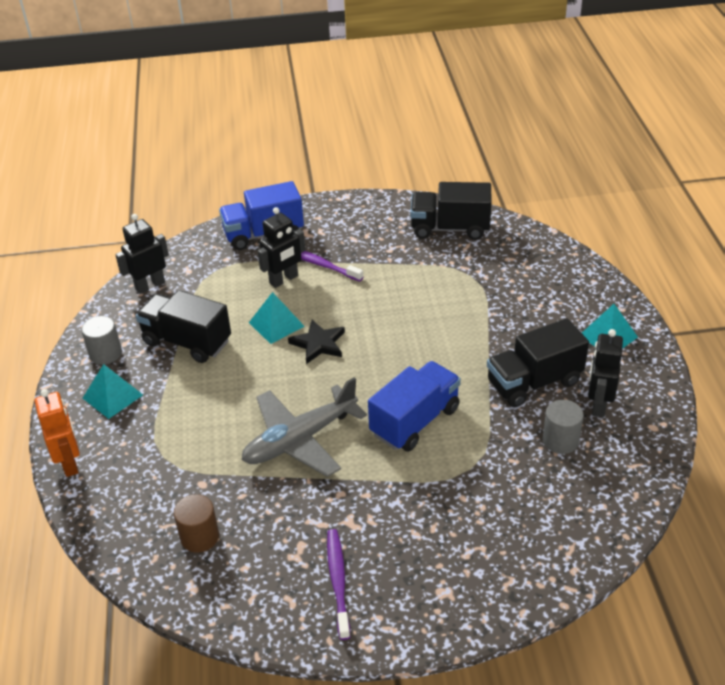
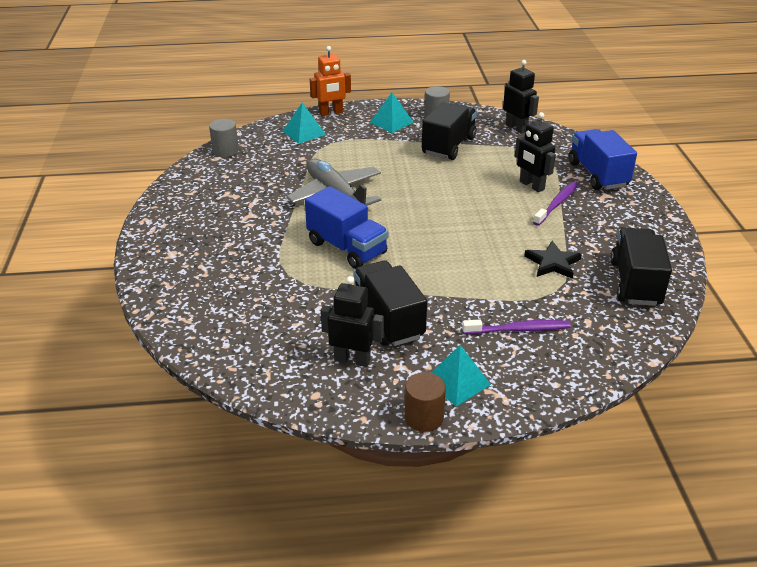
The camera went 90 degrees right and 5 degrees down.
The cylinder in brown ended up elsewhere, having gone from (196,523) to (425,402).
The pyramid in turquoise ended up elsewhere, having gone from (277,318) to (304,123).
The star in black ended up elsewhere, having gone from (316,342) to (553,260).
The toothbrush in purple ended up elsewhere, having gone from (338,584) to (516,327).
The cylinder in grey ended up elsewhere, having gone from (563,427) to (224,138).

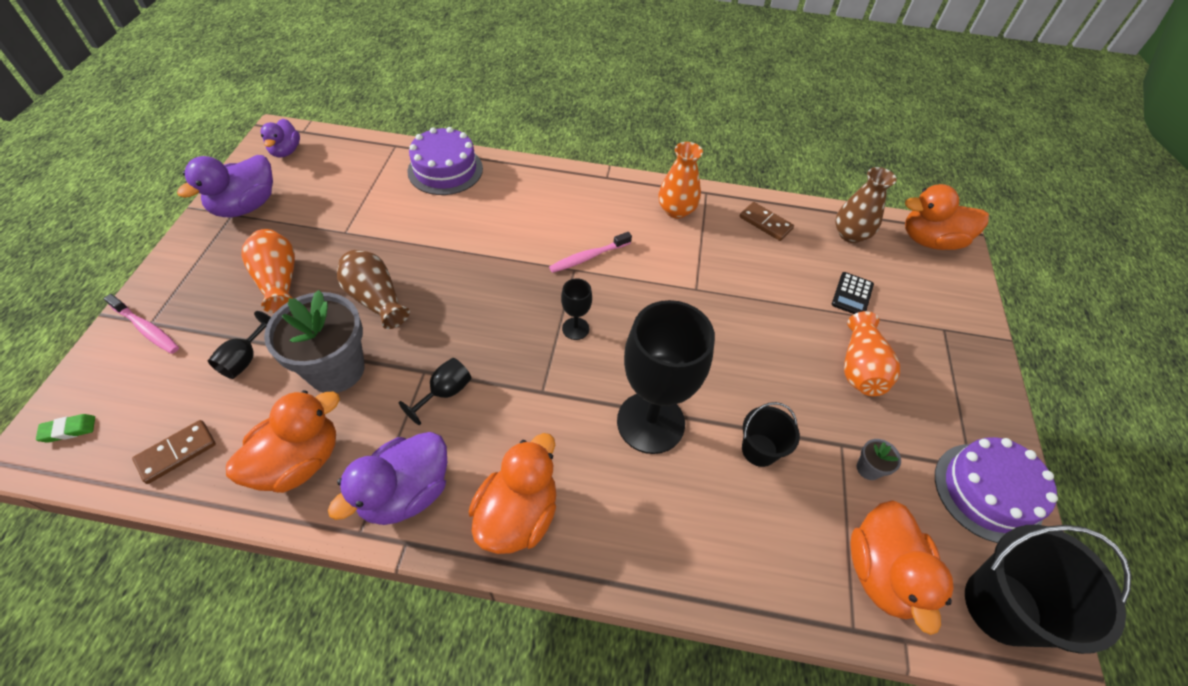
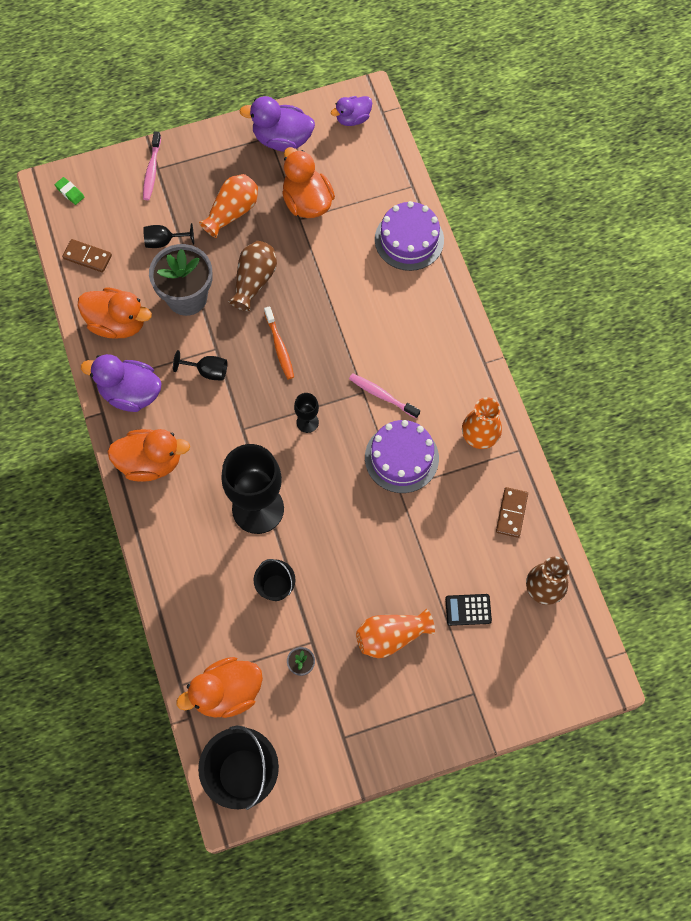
The camera went 65 degrees right and 15 degrees up.
The second view gained the toothbrush in orange at (279,342).
The duck in orange ended up elsewhere, having gone from (947,217) to (308,182).
The cake in purple ended up elsewhere, having gone from (996,490) to (402,456).

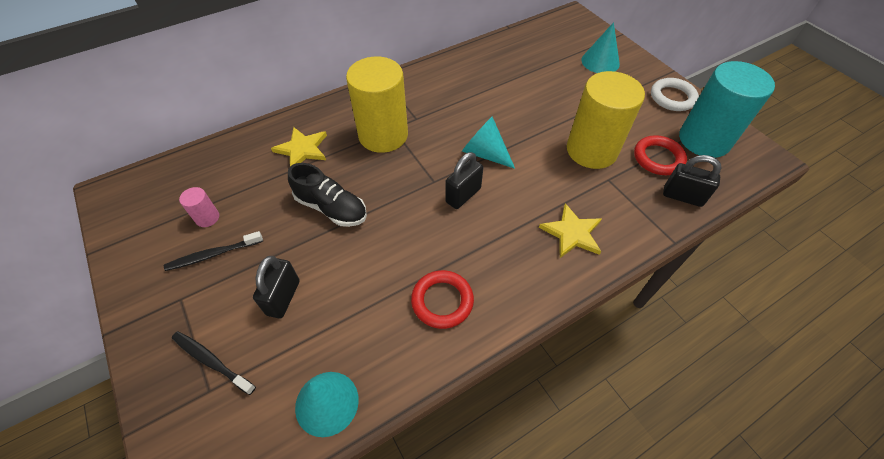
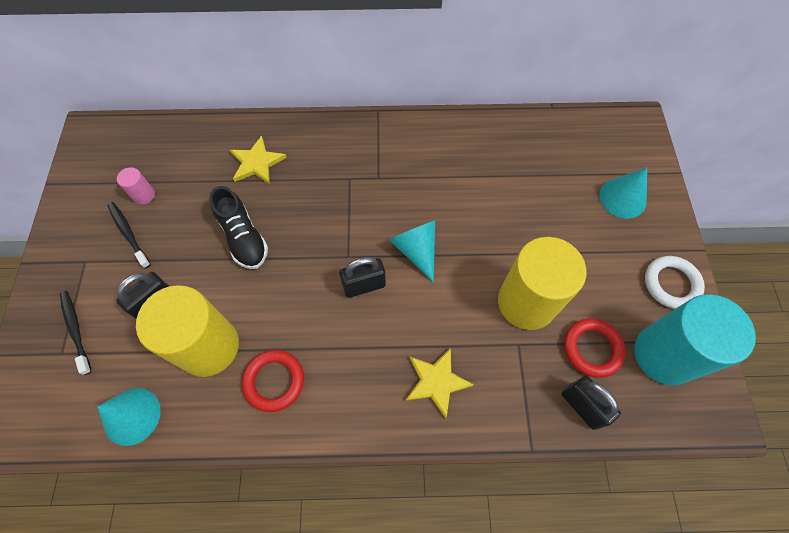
The camera went 30 degrees right and 10 degrees up.
The cylinder in yellow ended up elsewhere, having gone from (377,105) to (187,331).
The toothbrush in black at (213,251) ended up facing another way, 45 degrees clockwise from before.

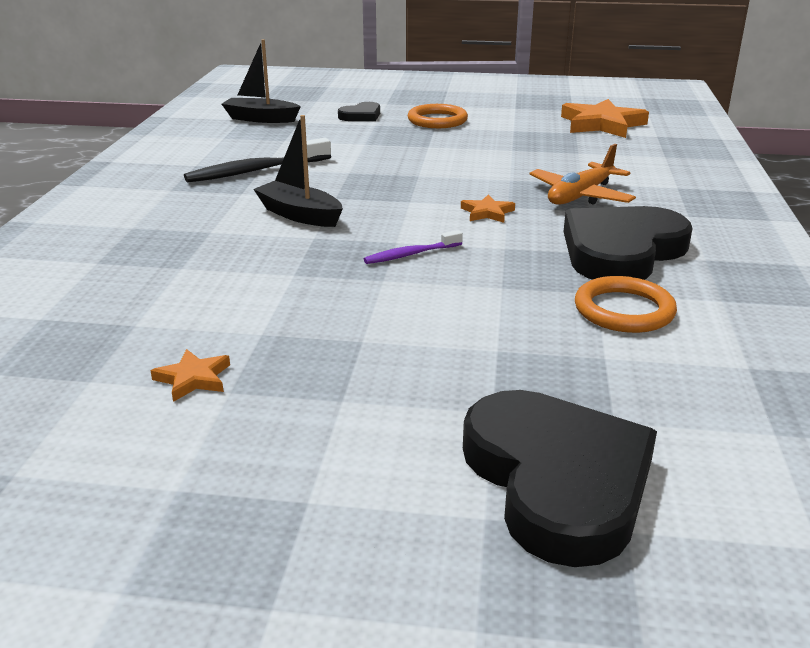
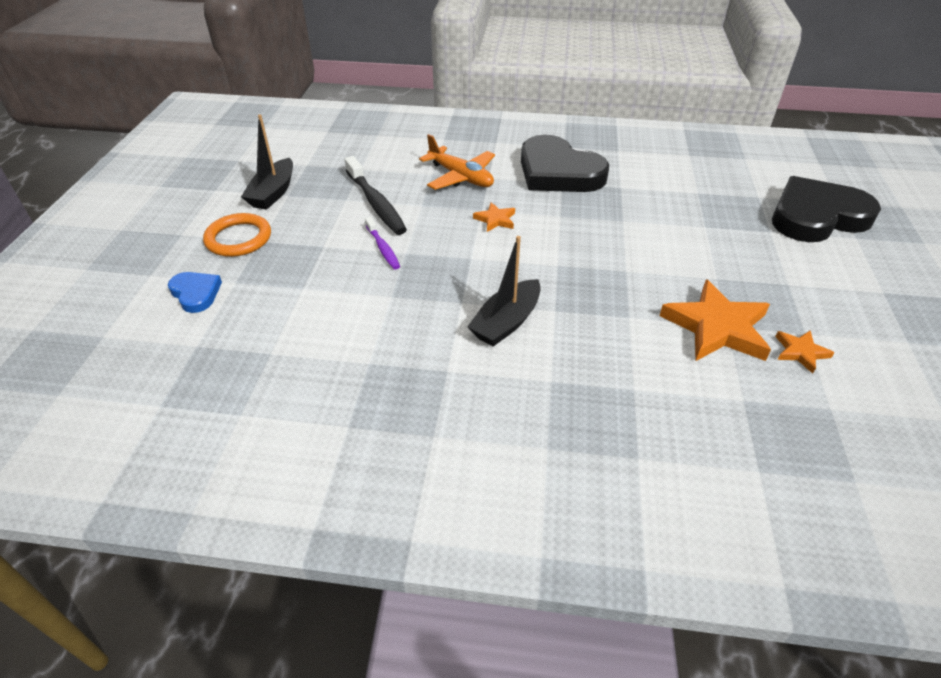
The camera went 90 degrees left and 15 degrees up.
The second view lost the ring in orange at (626,304).
The toothbrush in black ended up elsewhere, having gone from (257,160) to (376,195).
The boat in black ended up elsewhere, having gone from (261,81) to (267,162).
The toothbrush in purple ended up elsewhere, having gone from (413,247) to (382,243).
The star in orange ended up elsewhere, having gone from (605,118) to (715,320).
What was the heart in black at (359,111) turned into the heart in blue at (195,292).

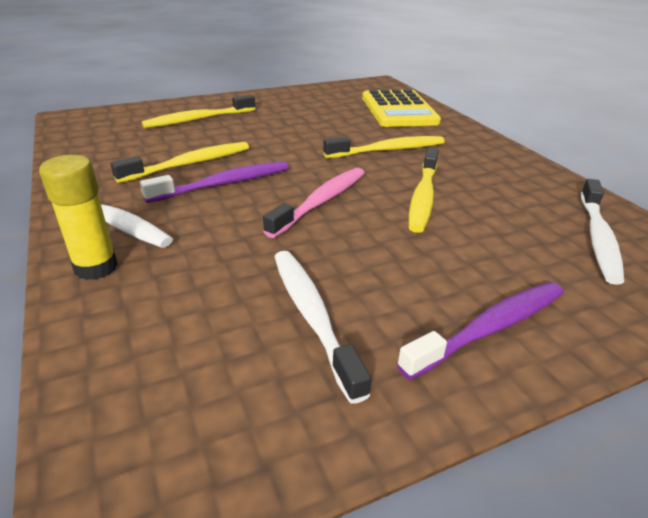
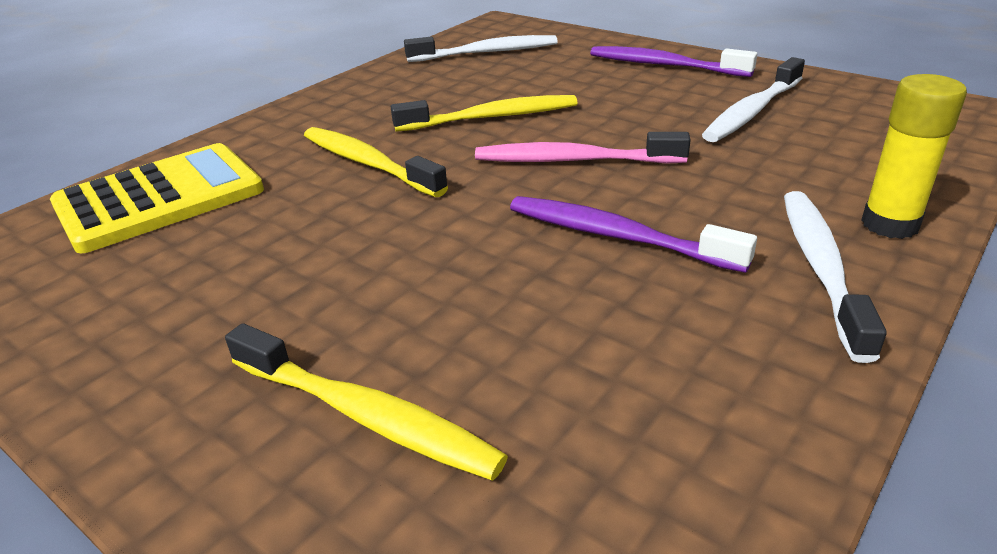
The camera went 115 degrees left and 0 degrees up.
The second view lost the toothbrush in yellow at (179,162).

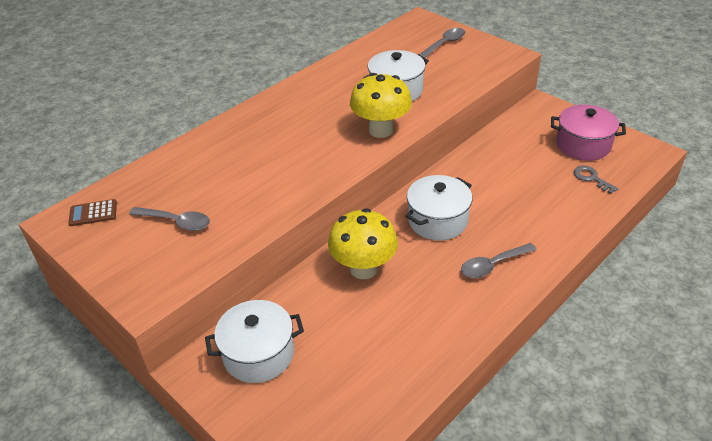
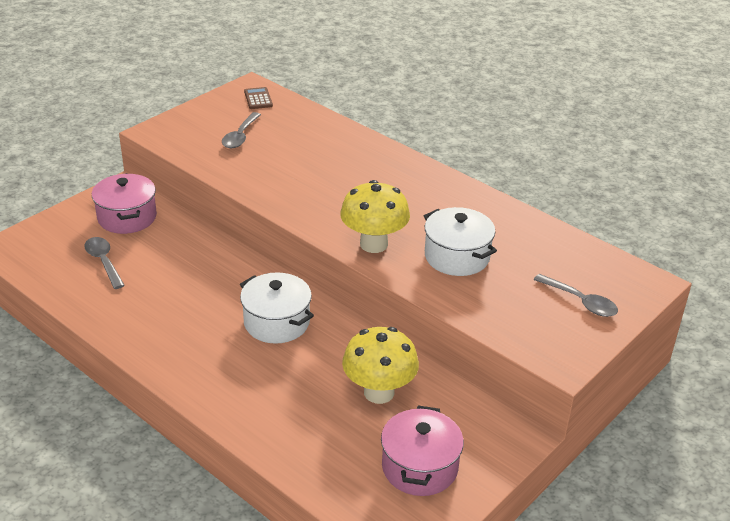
The camera went 85 degrees right and 5 degrees down.
The second view lost the key in grey at (596,180).
The mushroom in yellow ended up elsewhere, having gone from (363,243) to (380,365).
The spoon in grey ended up elsewhere, having gone from (499,260) to (104,263).
What was the pot in white at (254,341) turned into the pot in pink at (124,203).

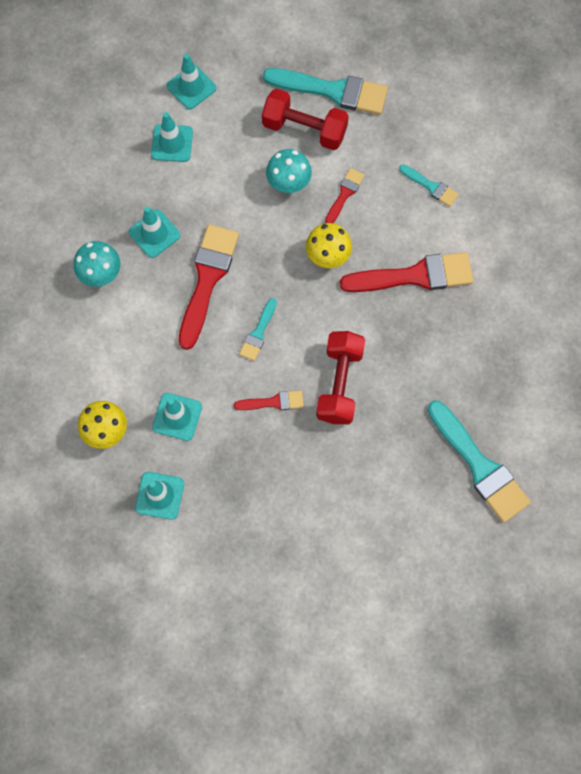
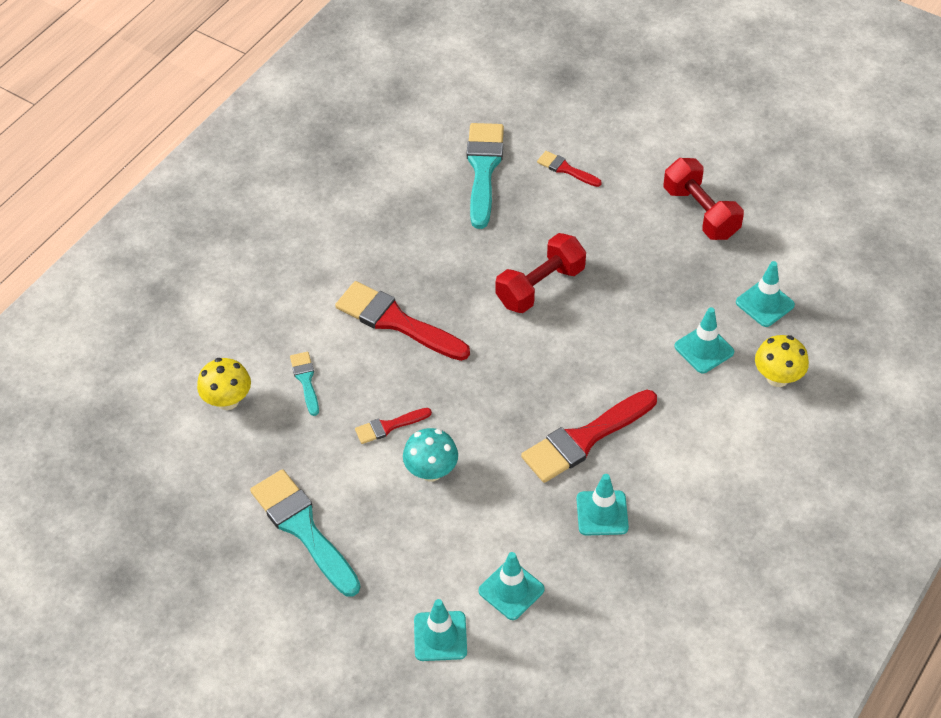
The camera went 140 degrees left and 20 degrees down.
The second view lost the mushroom in turquoise at (97,264).
The second view lost the brush in turquoise at (258,329).
The brush in red ended up elsewhere, having gone from (269,400) to (569,169).
The dumbbell in red ended up elsewhere, having gone from (305,119) to (703,199).
The mushroom in yellow ended up elsewhere, having gone from (329,245) to (224,384).

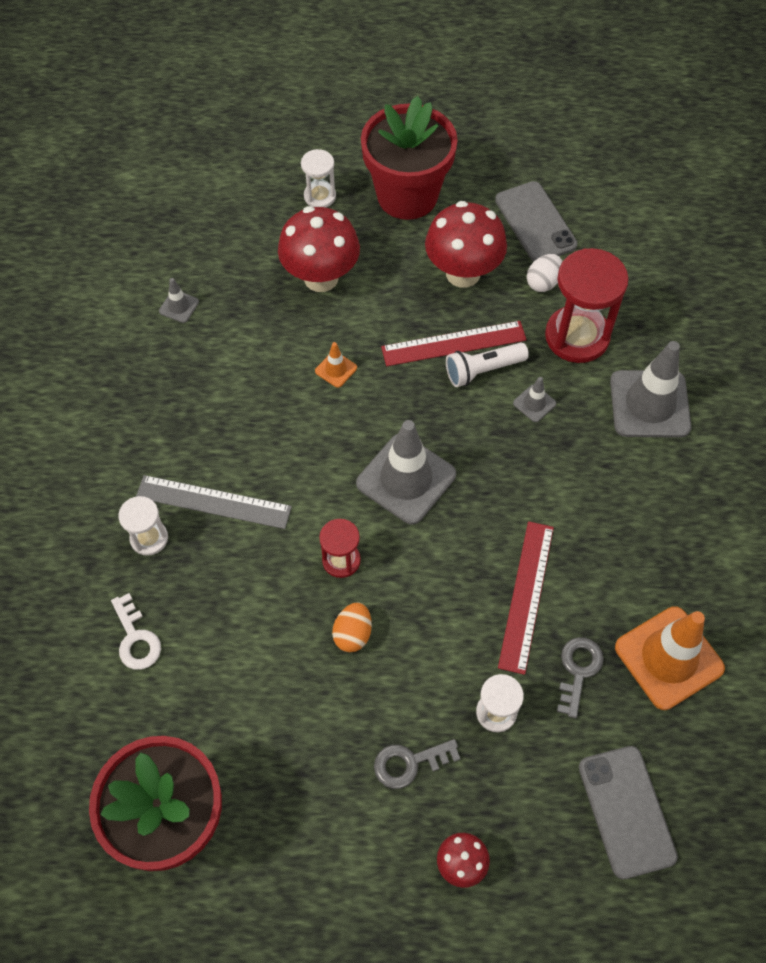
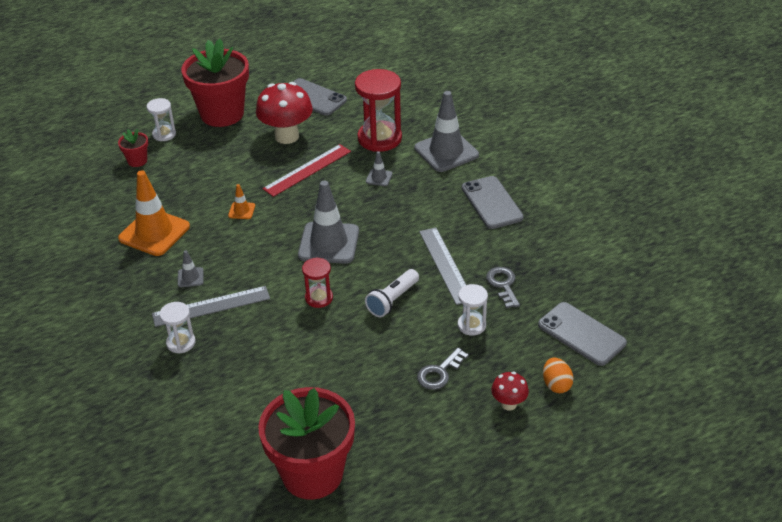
The camera went 30 degrees left and 20 degrees down.
The second view lost the key in white at (136,631).
The second view lost the mushroom in red at (319,249).
The second view lost the egg in white at (544,273).
The second view gained the flower pot in red at (133,148).
The second view gained the phone in grey at (493,202).
The traffic cone in grey ended up elsewhere, having gone from (179,300) to (191,268).
The egg in orange ended up elsewhere, having gone from (352,627) to (558,375).
The flashlight in white ended up elsewhere, having gone from (487,365) to (392,293).
The traffic cone in orange ended up elsewhere, having gone from (670,658) to (154,213).
What was the ruler in red at (526,598) turned into the ruler in grey at (442,266).

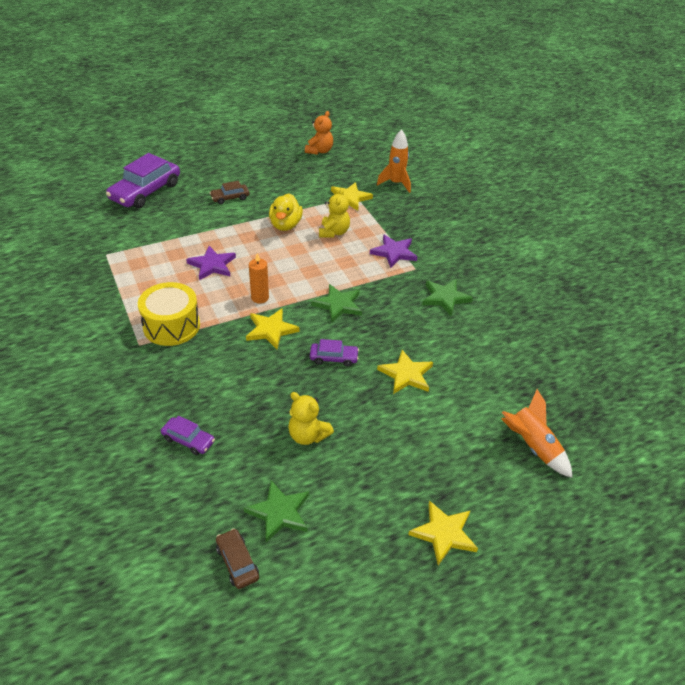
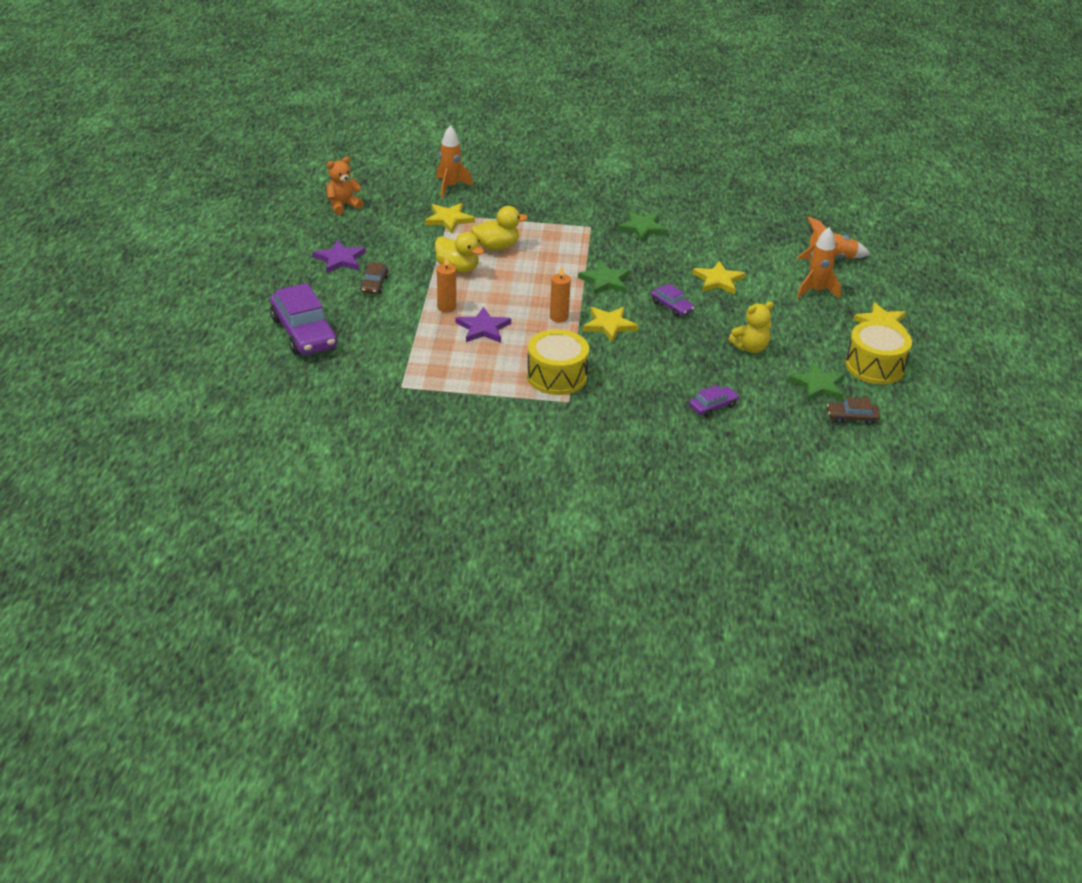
The camera went 60 degrees left and 5 degrees down.
The second view gained the candle in orange at (446,284).
The second view gained the rocket in orange at (819,263).
The second view gained the drum in yellow at (878,352).
The star in purple ended up elsewhere, having gone from (393,251) to (339,256).
Where the teddy bear in yellow stood at (334,213), the duck in yellow came to stand at (499,228).
The teddy bear in orange at (319,133) ended up facing another way, 90 degrees counterclockwise from before.
The car in purple at (334,353) ended up facing another way, 105 degrees clockwise from before.

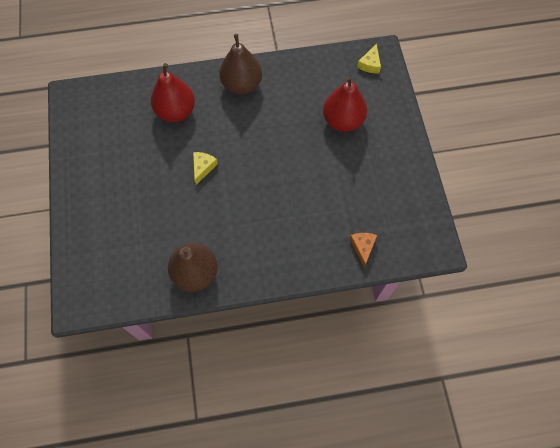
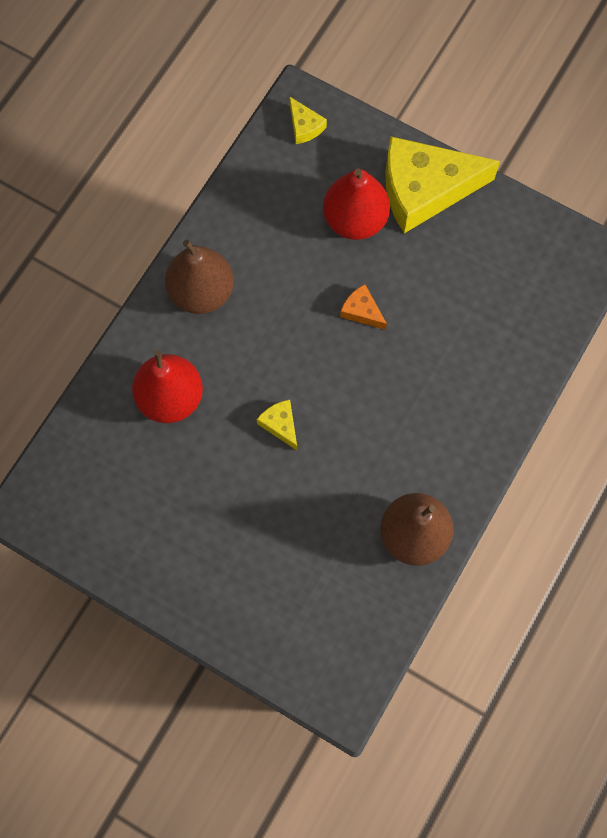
The camera went 50 degrees left and 5 degrees up.
The second view gained the cheese in yellow at (443,185).
The cheese in orange ended up elsewhere, having gone from (363,250) to (363,307).

